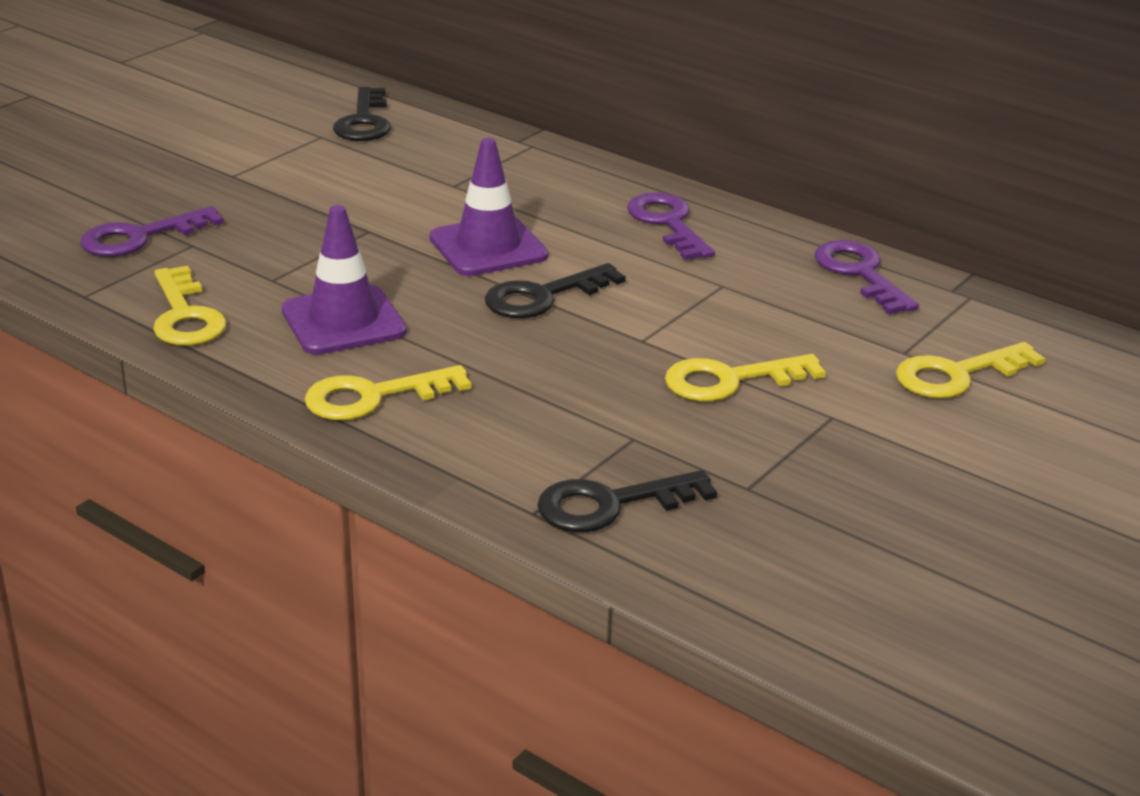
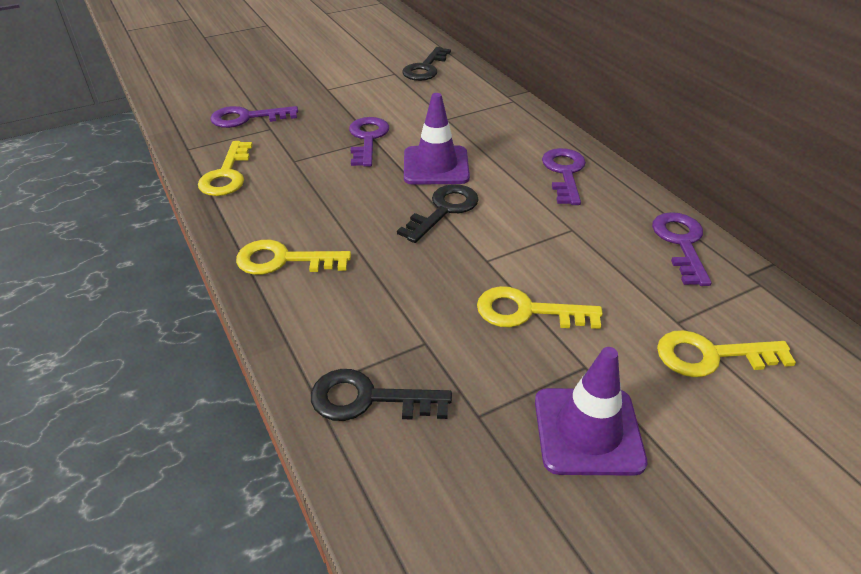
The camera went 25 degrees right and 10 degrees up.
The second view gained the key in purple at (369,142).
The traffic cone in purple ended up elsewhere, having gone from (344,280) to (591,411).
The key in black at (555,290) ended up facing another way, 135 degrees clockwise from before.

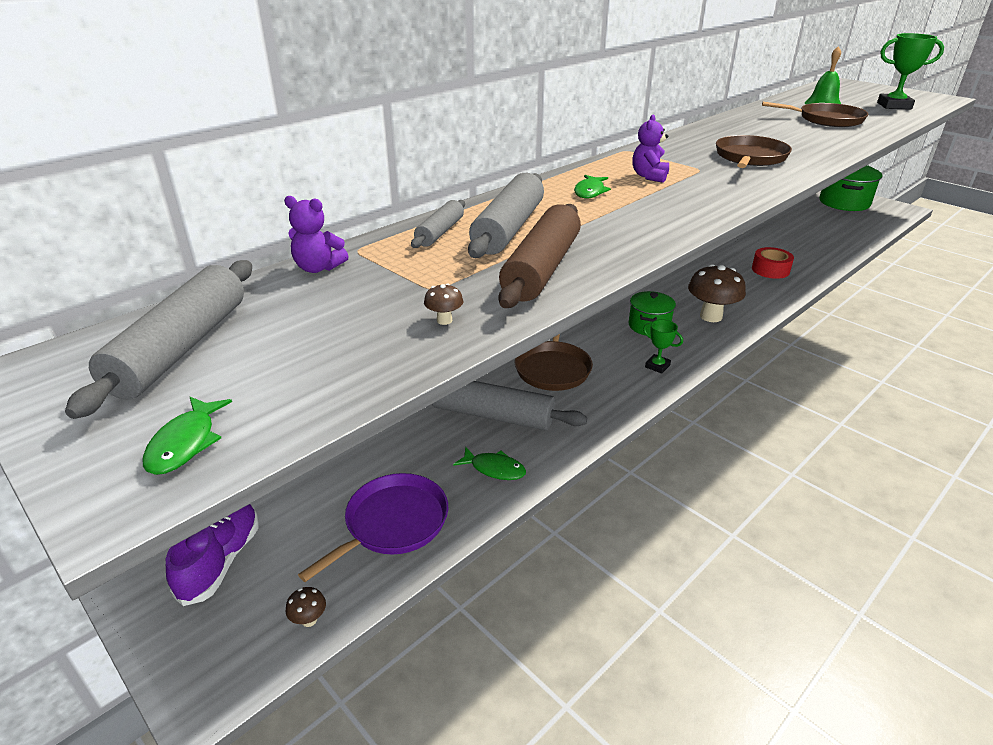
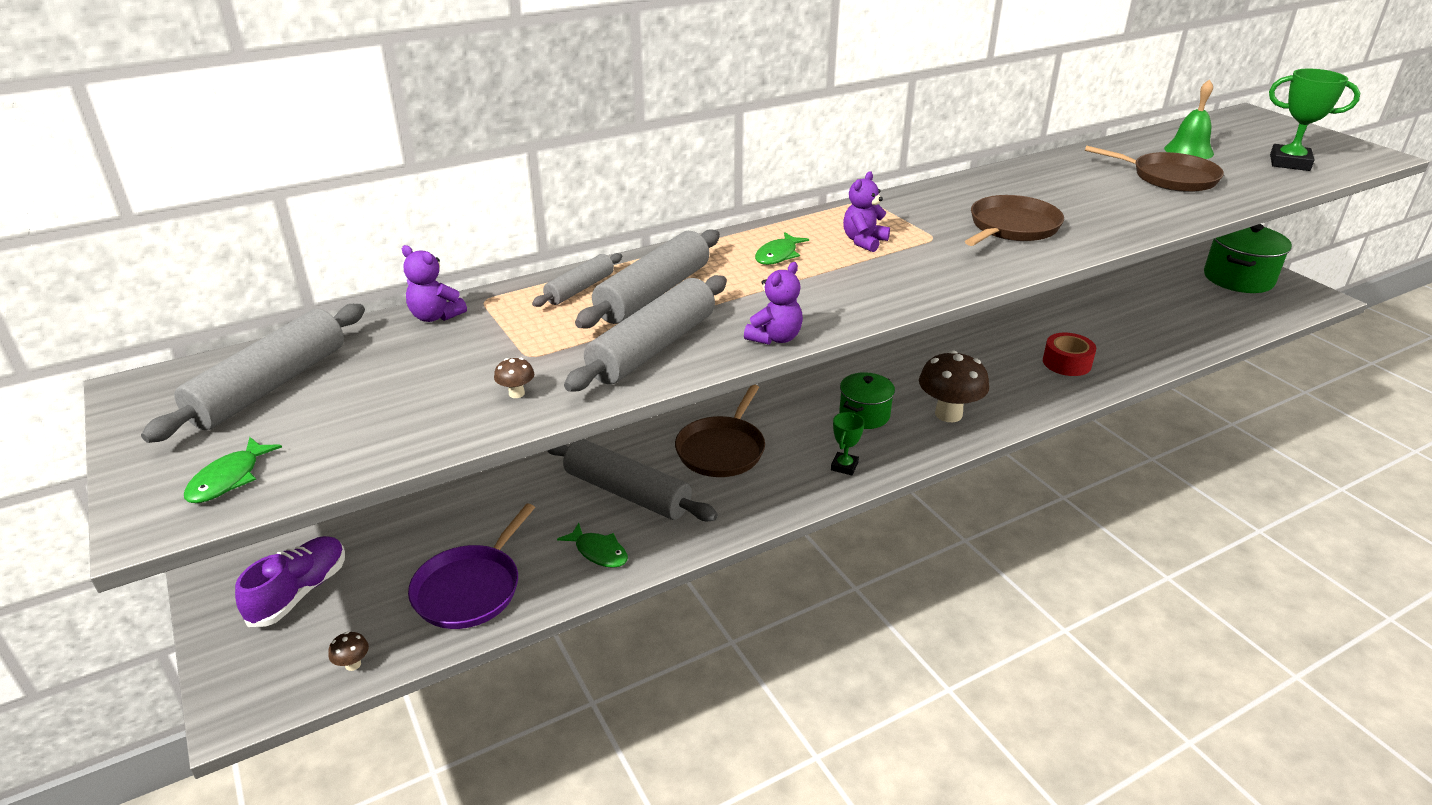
The camera went 15 degrees right and 0 degrees up.
The second view gained the teddy bear in purple at (773,303).
What was the rolling pin in brown at (540,256) turned into the rolling pin in grey at (645,333).
The pan in purple at (373,527) ended up facing another way, 150 degrees clockwise from before.
The trophy in green at (663,346) ended up facing another way, 60 degrees clockwise from before.

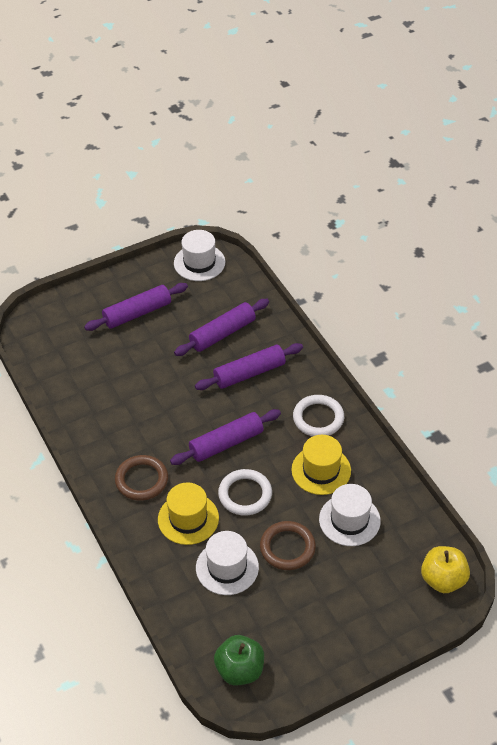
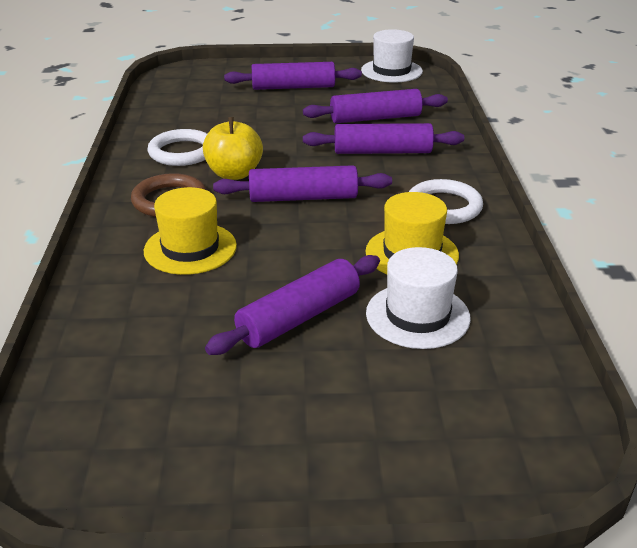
The camera went 25 degrees right and 15 degrees down.
The second view lost the hat in white at (227,563).
The second view lost the apple in green at (239,660).
The ring in white ended up elsewhere, having gone from (245,492) to (177,147).
The apple in yellow ended up elsewhere, having gone from (445,569) to (233,148).
Where the ring in brown stood at (288,545), the rolling pin in purple came to stand at (292,305).

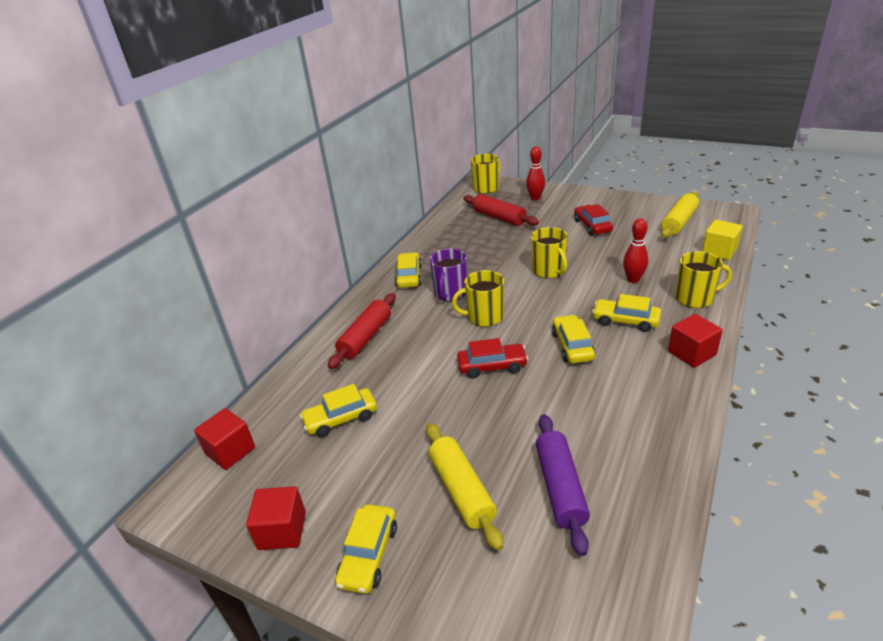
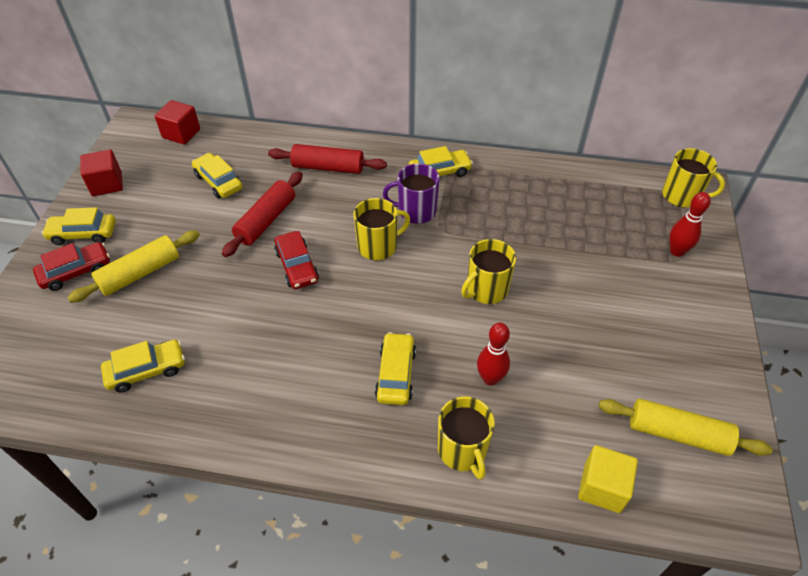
The camera went 70 degrees right and 15 degrees up.
The second view lost the rolling pin in purple at (563,485).
The second view lost the cube in red at (695,341).
The rolling pin in red ended up elsewhere, having gone from (501,210) to (262,214).
The car in yellow ended up elsewhere, having gone from (573,339) to (143,366).
The car in red ended up elsewhere, having gone from (593,219) to (71,266).
The mug in yellow at (478,298) ended up facing another way, 90 degrees clockwise from before.

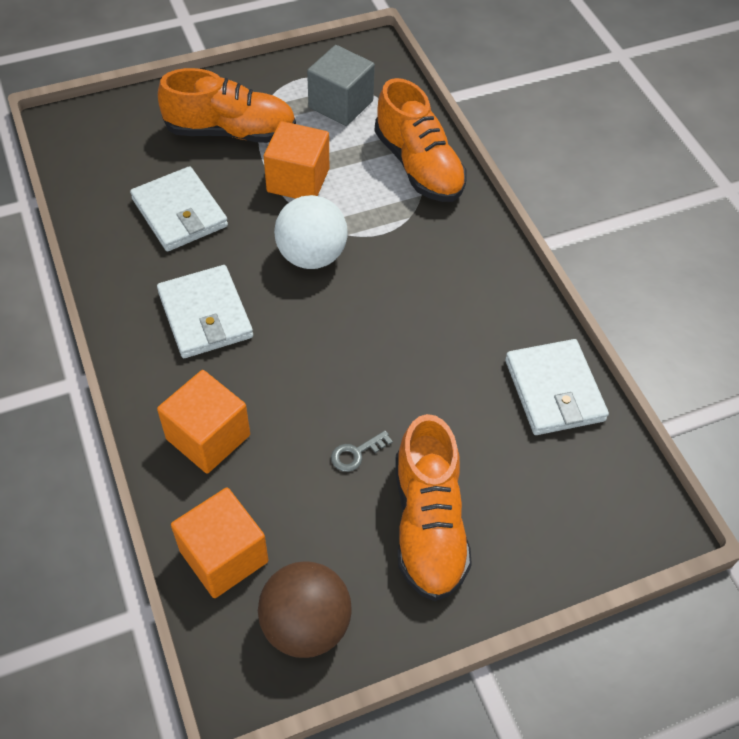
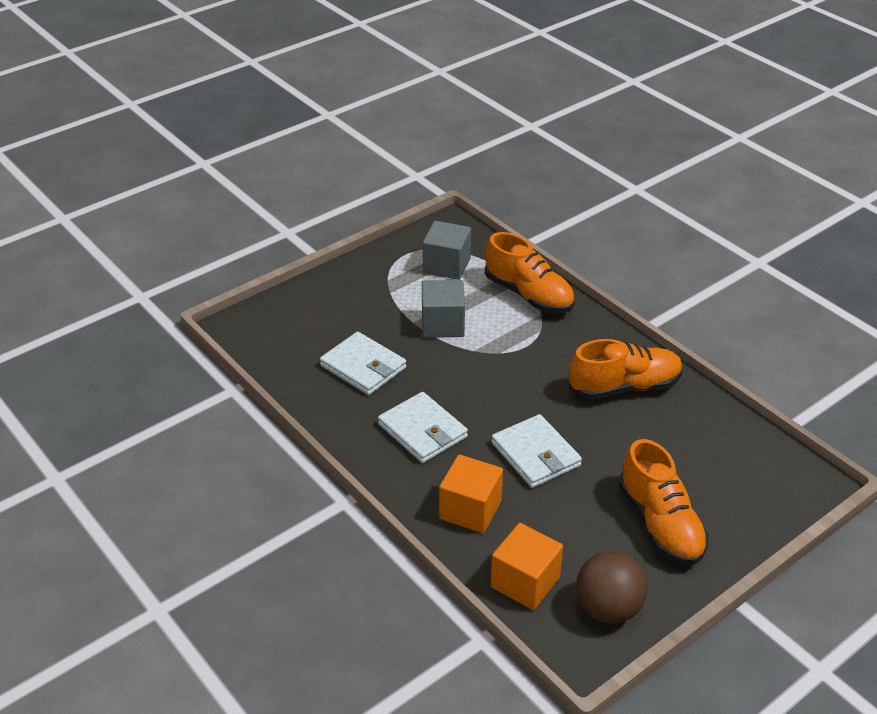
The camera went 15 degrees left and 15 degrees down.
The second view lost the ball in white at (311,232).
The second view lost the key in grey at (362,451).
The shoe in orange ended up elsewhere, having gone from (227,105) to (626,369).
The wallet in white ended up elsewhere, having gone from (557,387) to (536,451).
What was the cube in orange at (296,160) turned into the cube in grey at (443,309).

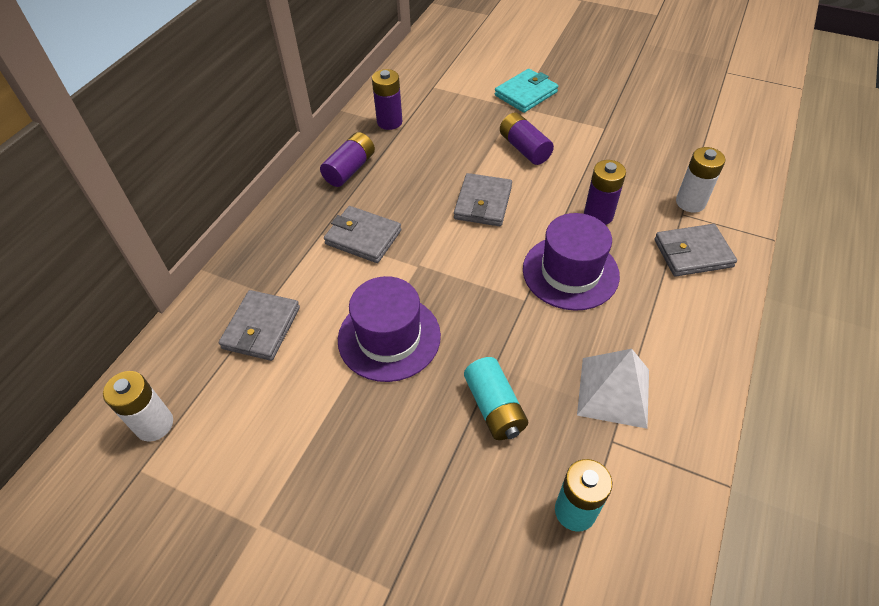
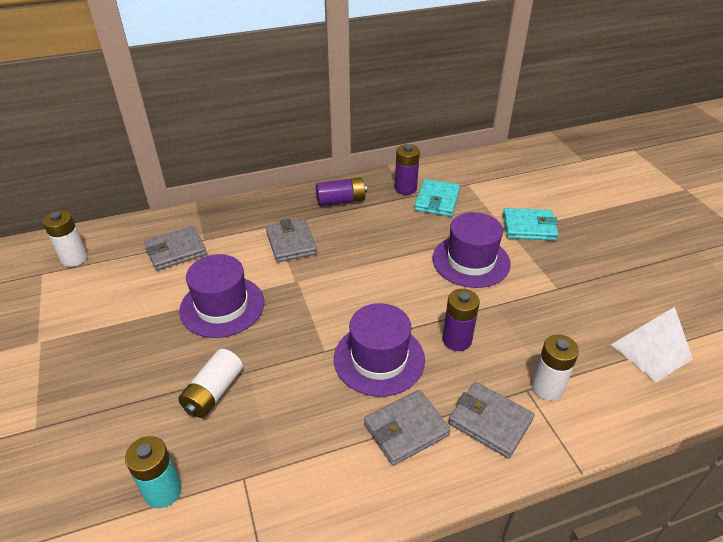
The camera went 45 degrees right and 10 degrees down.
The second view gained the wallet in turquoise at (437,198).
The wallet in grey ended up elsewhere, having gone from (483,199) to (407,428).
The pyramid in white ended up elsewhere, having gone from (613,389) to (652,345).
Where the battery in purple stood at (527,138), the hat in purple came to stand at (472,250).
What was the battery in turquoise at (496,398) turned into the battery in white at (210,383).

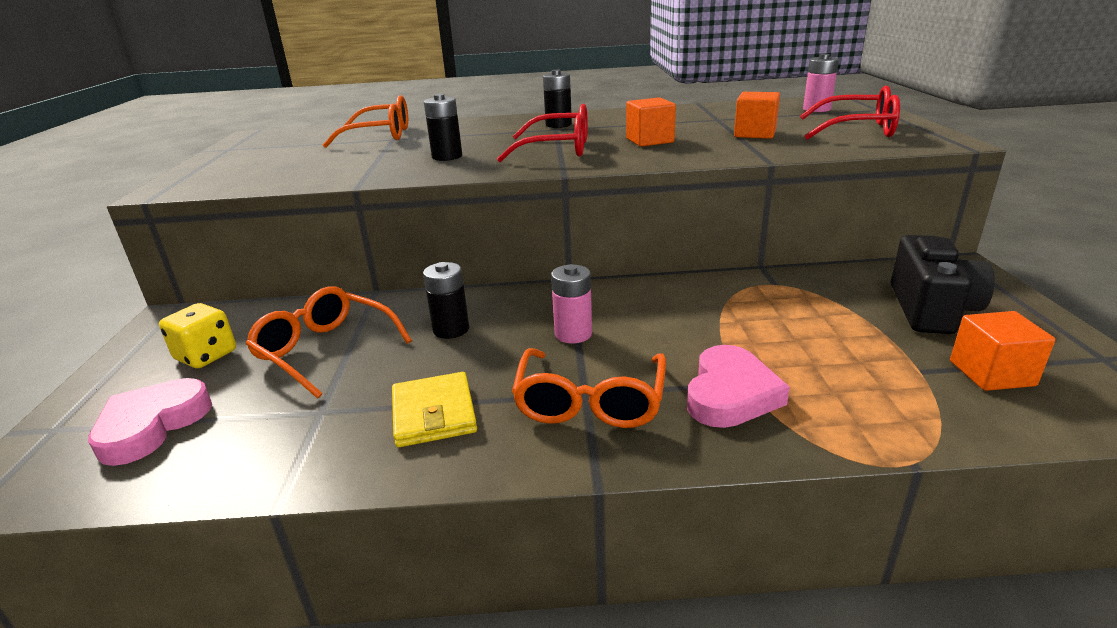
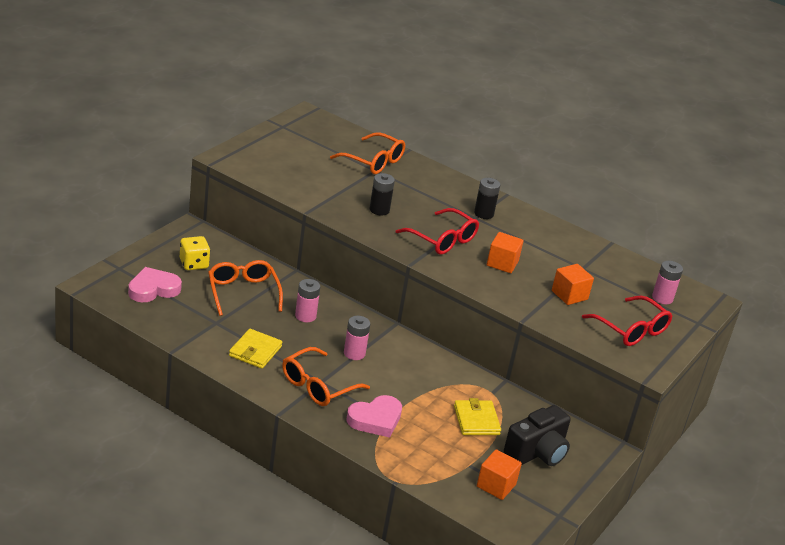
The camera went 30 degrees right and 5 degrees up.
The second view gained the wallet in yellow at (477,416).
What was the battery in black at (446,300) turned into the battery in pink at (307,300).

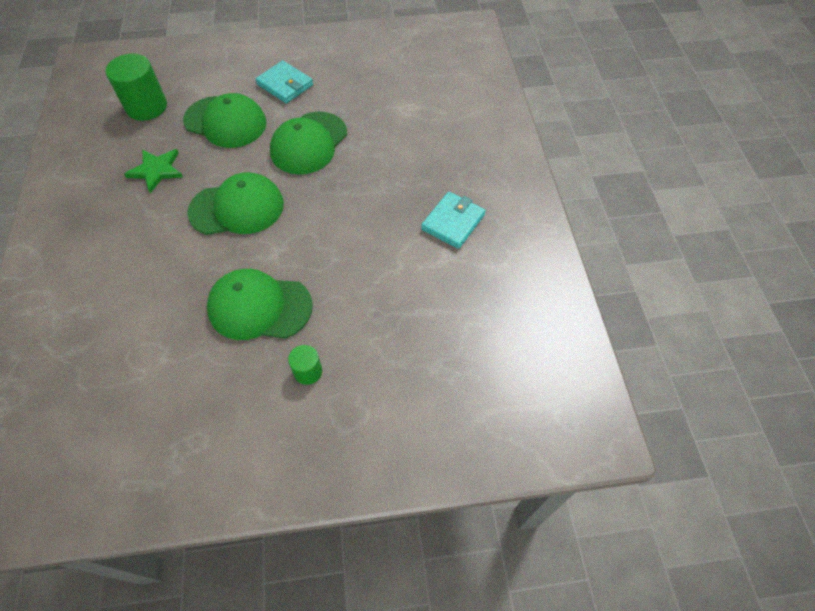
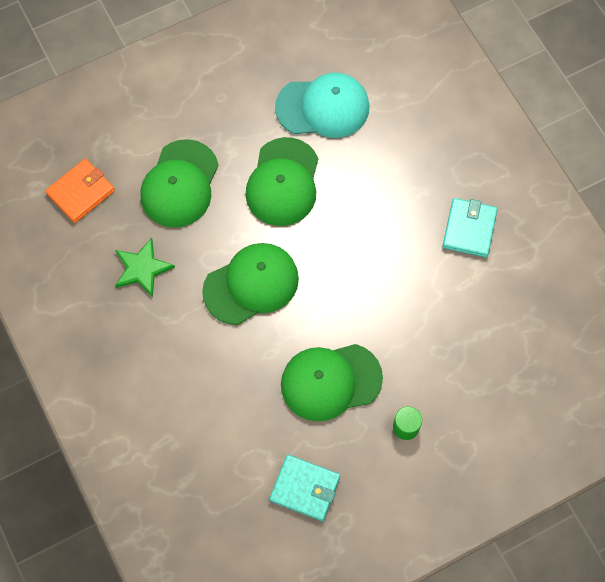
The camera went 20 degrees left and 10 degrees up.
The second view gained the cap in turquoise at (322,105).
The wallet in turquoise ended up elsewhere, having gone from (284,82) to (305,488).
Where the cylinder in green stood at (136,87), the wallet in orange came to stand at (80,191).
The cap in green at (225,120) ended up facing another way, 105 degrees clockwise from before.

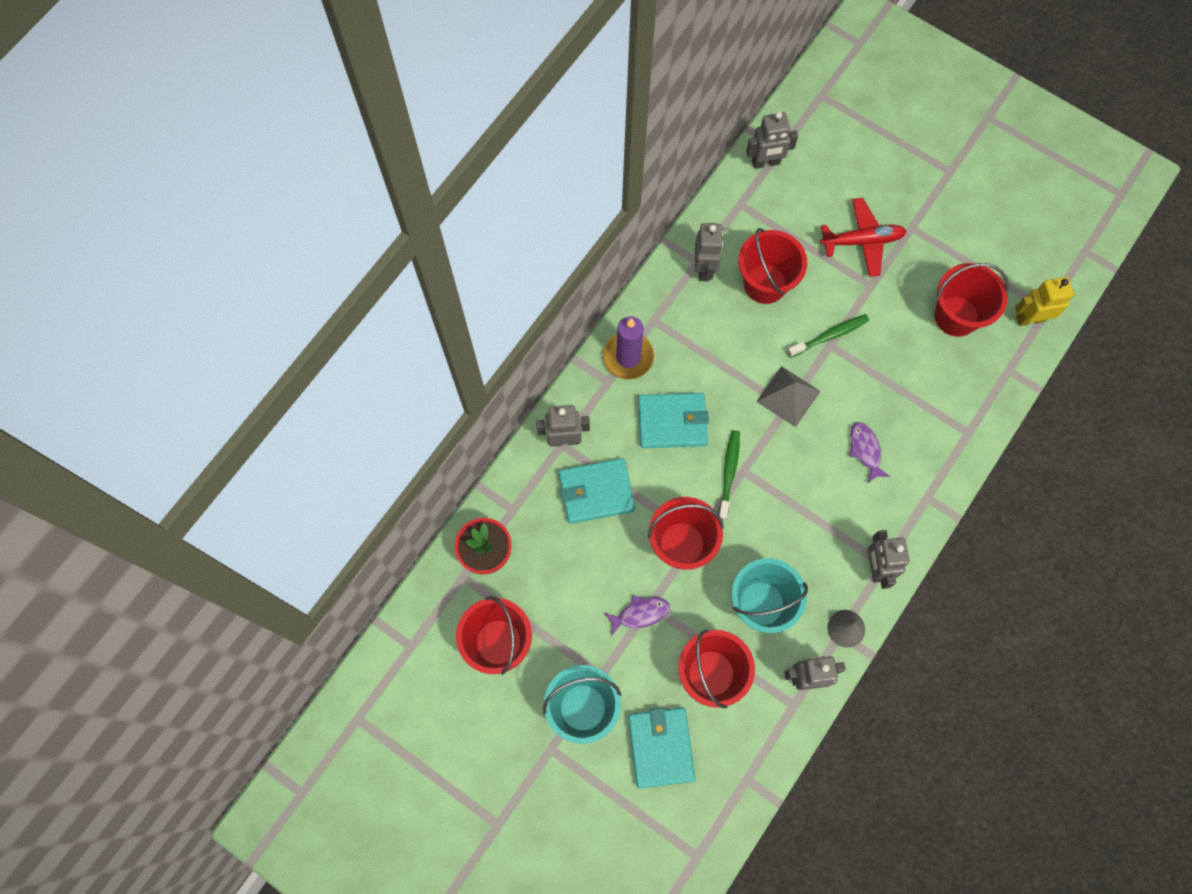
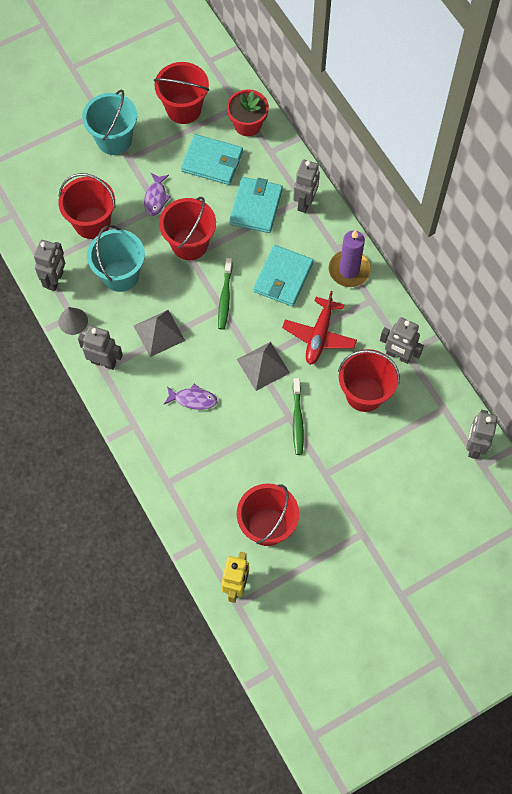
The camera went 115 degrees right and 5 degrees down.
The second view gained the pyramid in grey at (159,333).
The wallet in turquoise ended up elsewhere, having gone from (661,748) to (212,159).
The plane in red ended up elsewhere, having gone from (863,237) to (319,328).
The toothbrush in green at (729,475) ended up facing another way, 60 degrees clockwise from before.

